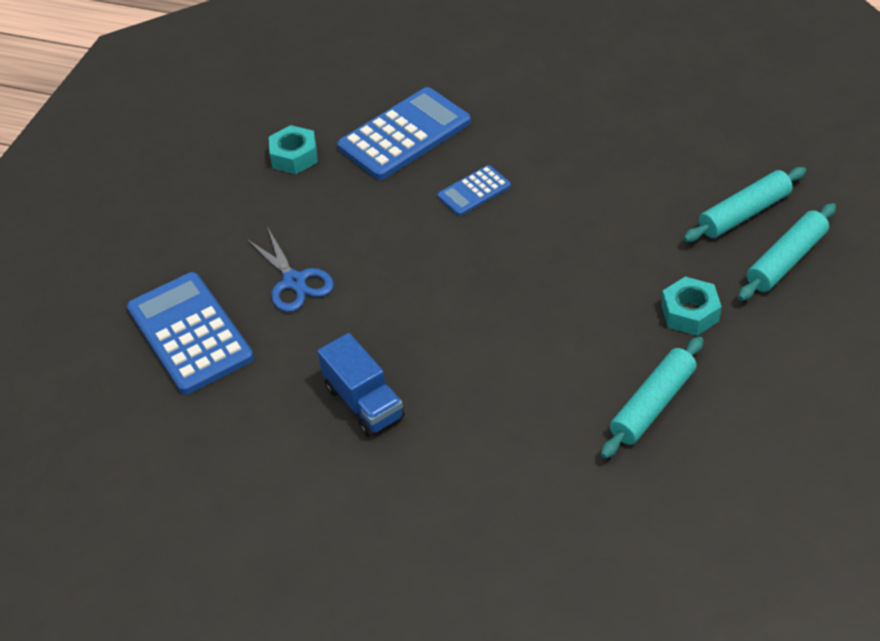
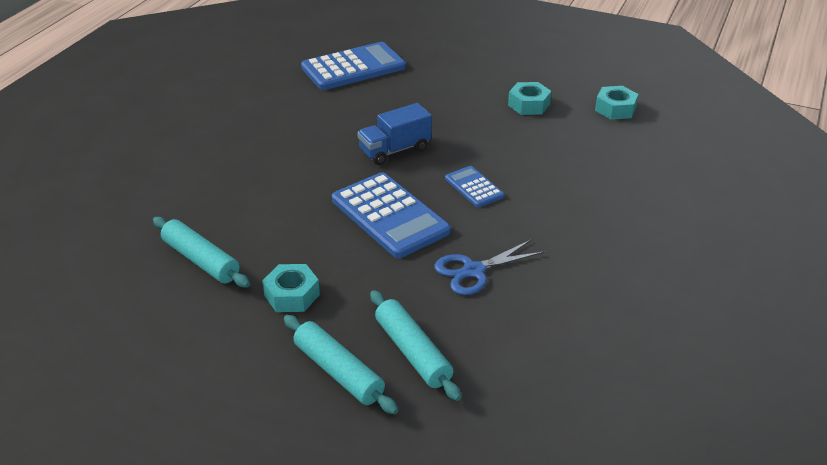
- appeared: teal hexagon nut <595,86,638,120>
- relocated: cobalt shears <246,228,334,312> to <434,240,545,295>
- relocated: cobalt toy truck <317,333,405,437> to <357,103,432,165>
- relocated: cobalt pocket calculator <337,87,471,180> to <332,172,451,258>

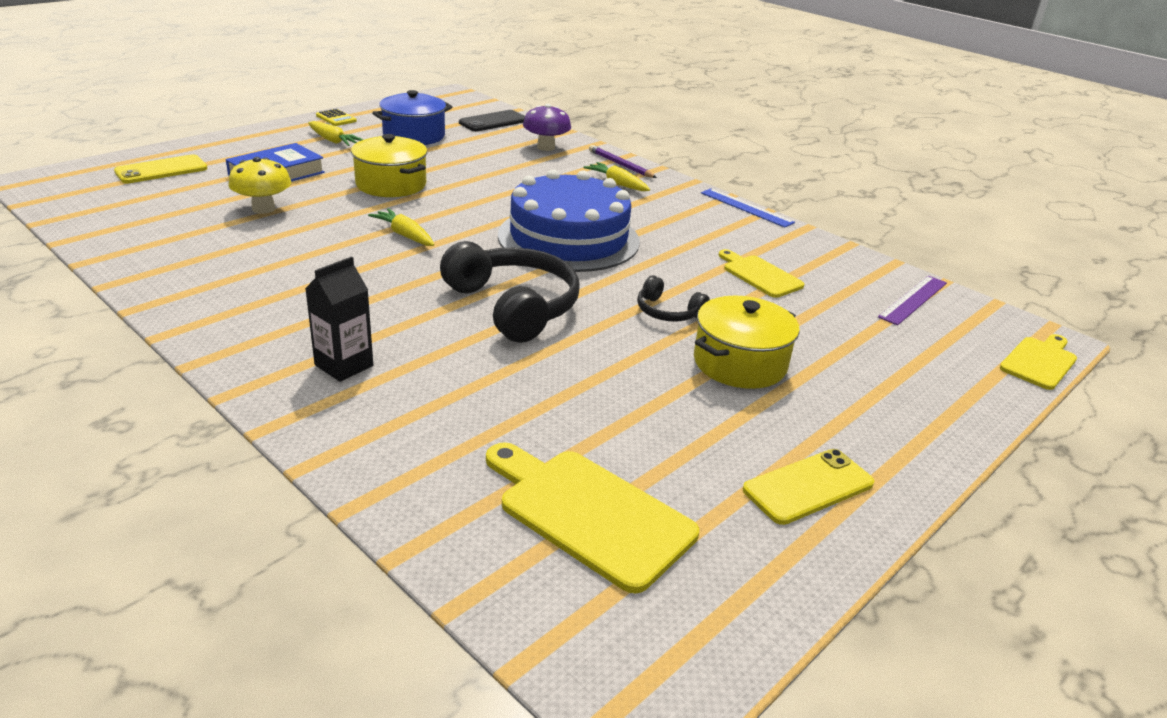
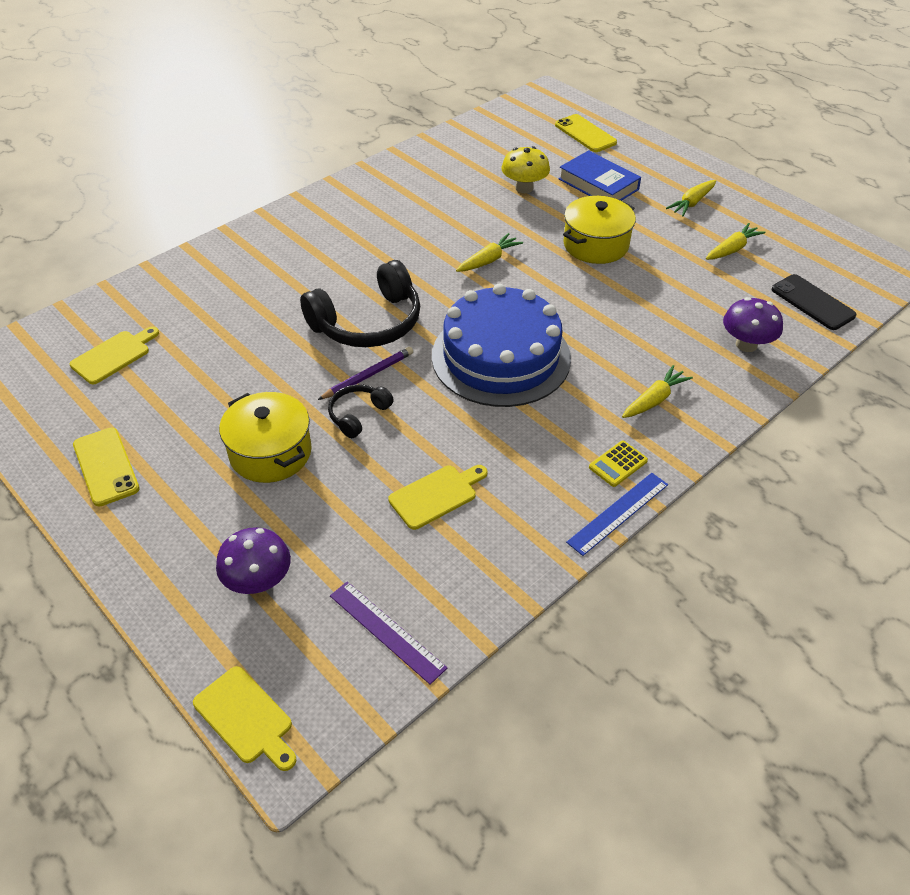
- missing: black juice carton <305,256,373,382>
- appeared: violet fungus <216,527,291,594>
- relocated: yellow pocket calculator <316,109,357,126> to <589,441,648,487>
- relocated: violet wooden pencil <589,145,657,178> to <318,347,413,400>
- exchanged: cobalt pot <372,90,453,145> to yellow root vegetable <706,223,766,260>
- size: yellow cutting board <486,442,699,593> = <70,327,159,384> x0.62

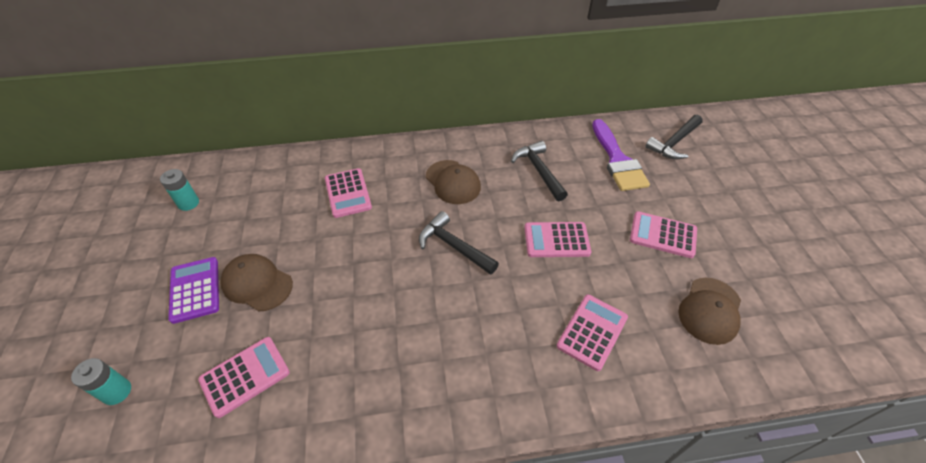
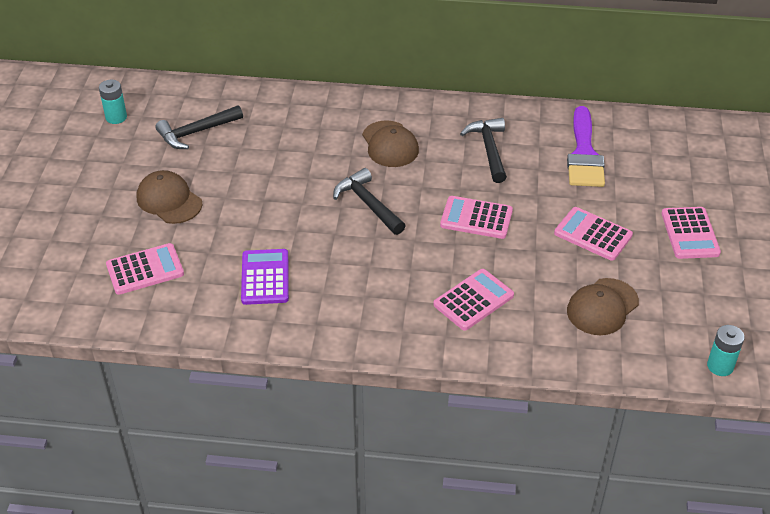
- relocated: teal AA battery <71,358,131,405> to <707,325,745,376>
- relocated: violet pocket calculator <168,257,219,324> to <241,249,289,305>
- relocated: pink pocket calculator <325,168,372,218> to <661,207,721,259>
- relocated: black claw hammer <645,115,703,159> to <155,105,243,149>

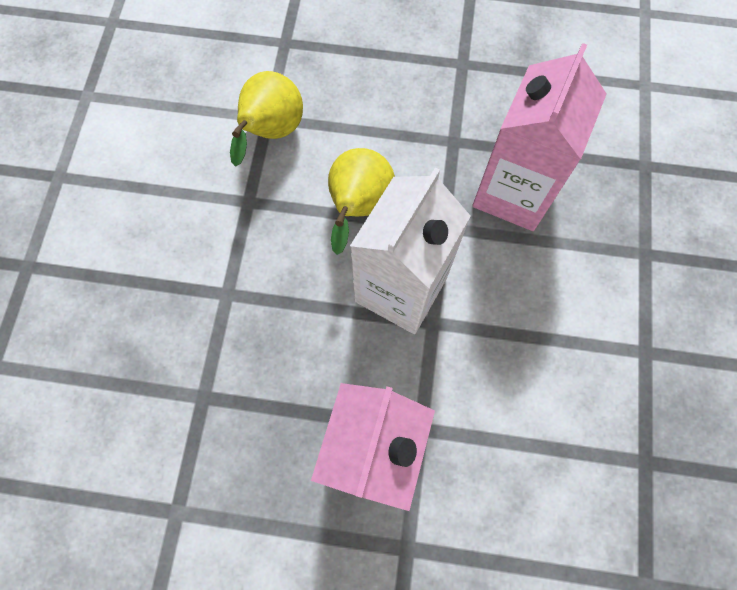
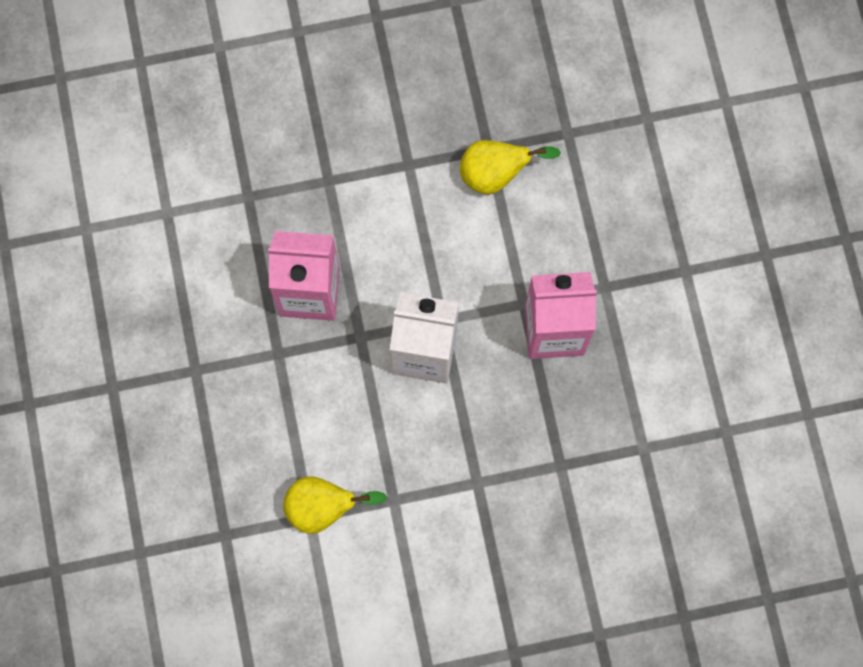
- relocated: yellow pear fruit <328,148,395,255> to <460,140,561,194>

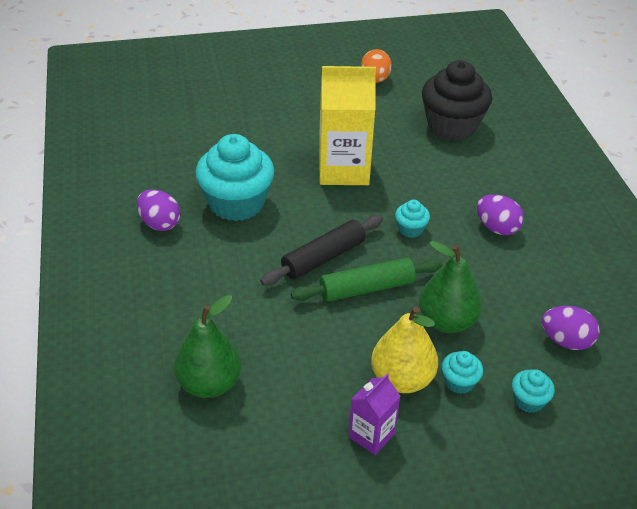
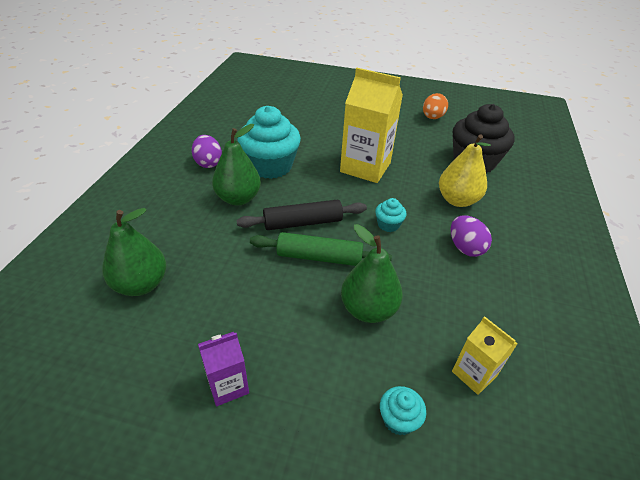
- missing: teal muffin <442,351,483,394>
- appeared: emerald pear fruit <212,124,261,206>
- relocated: yellow pear fruit <371,307,438,393> to <439,134,491,207>
- exchanged: violet egg shape <542,306,600,350> to yellow juice carton <452,316,518,395>

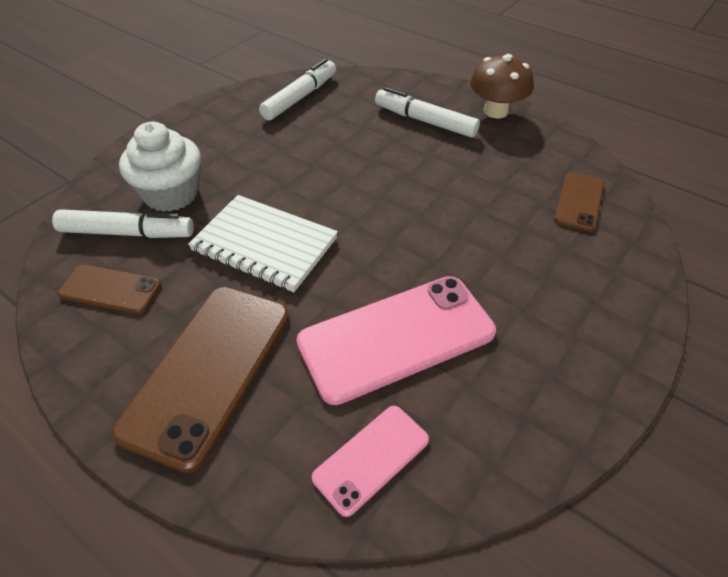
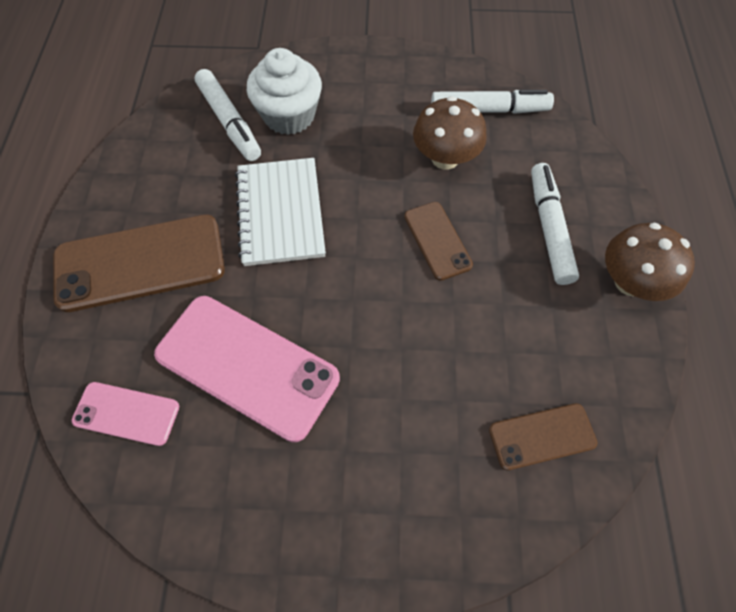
- appeared: russet fungus <413,96,487,170>
- relocated: russet phone <58,265,161,314> to <404,202,473,281>

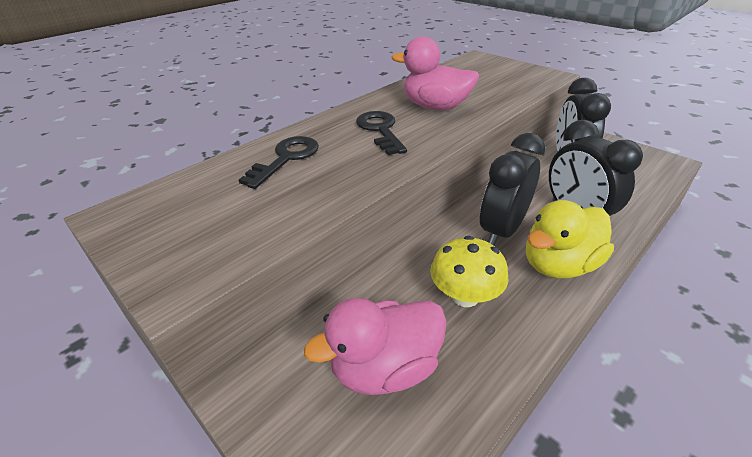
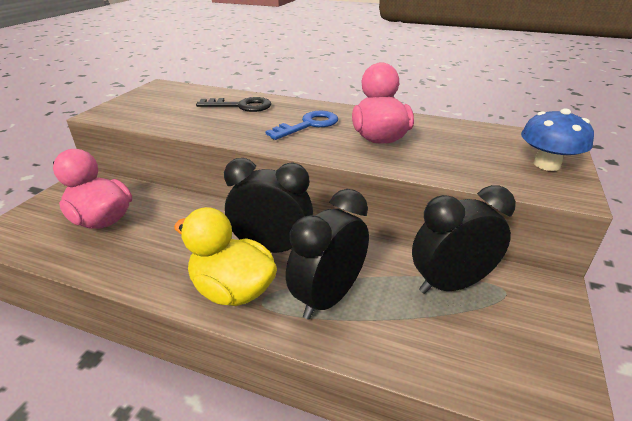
- missing: yellow fungus <430,236,508,307>
- appeared: cobalt fungus <521,108,594,171>
- colour: black key <356,111,407,155> to cobalt key <266,111,338,140>

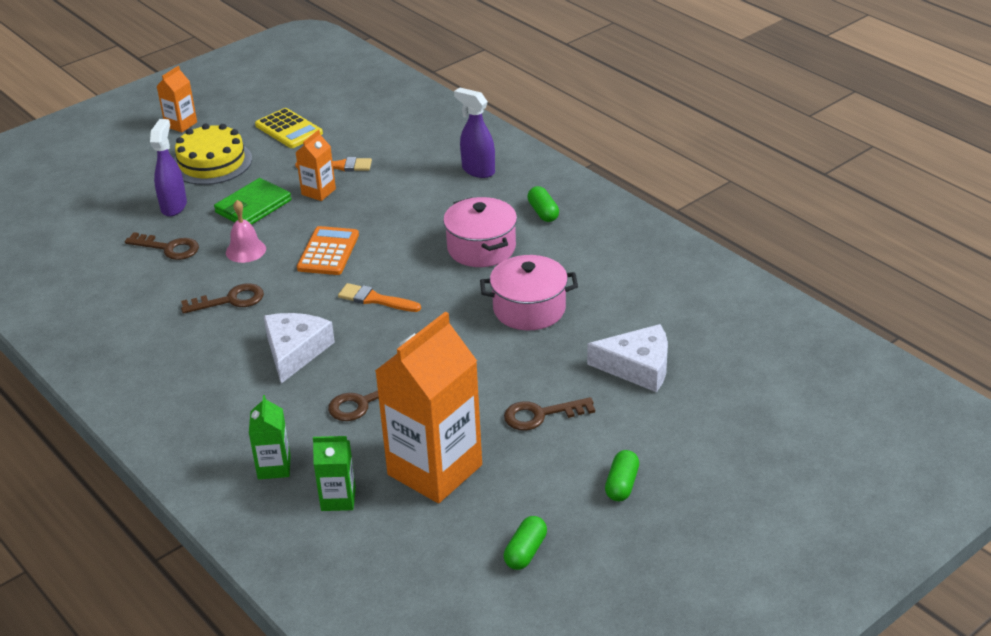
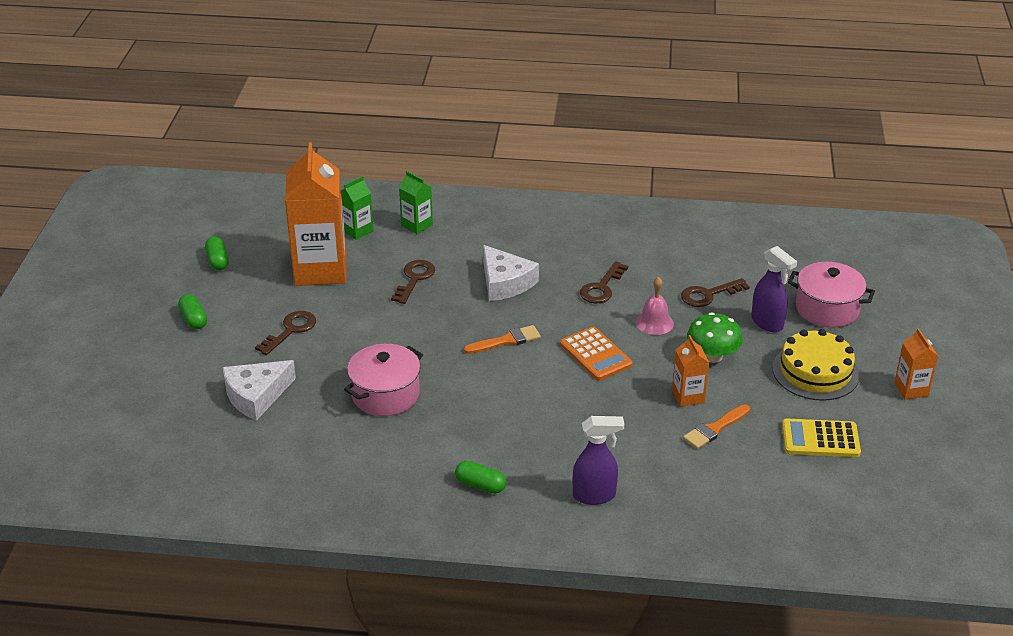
- relocated: pink pot <443,197,517,267> to <788,262,875,328>
- exchanged: emerald billfold <214,178,292,225> to emerald fungus <687,312,743,363>

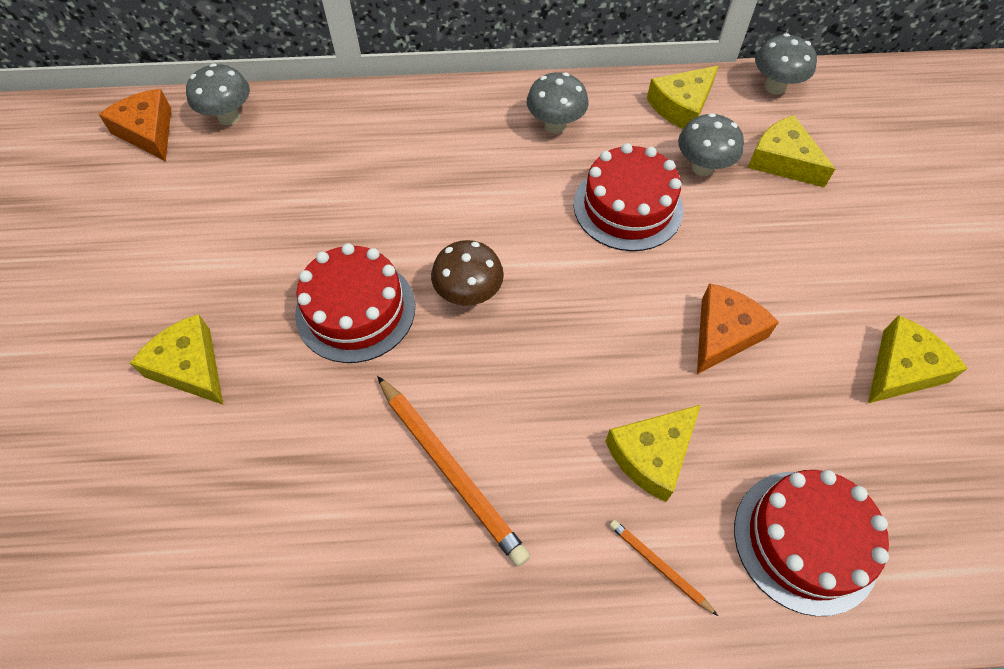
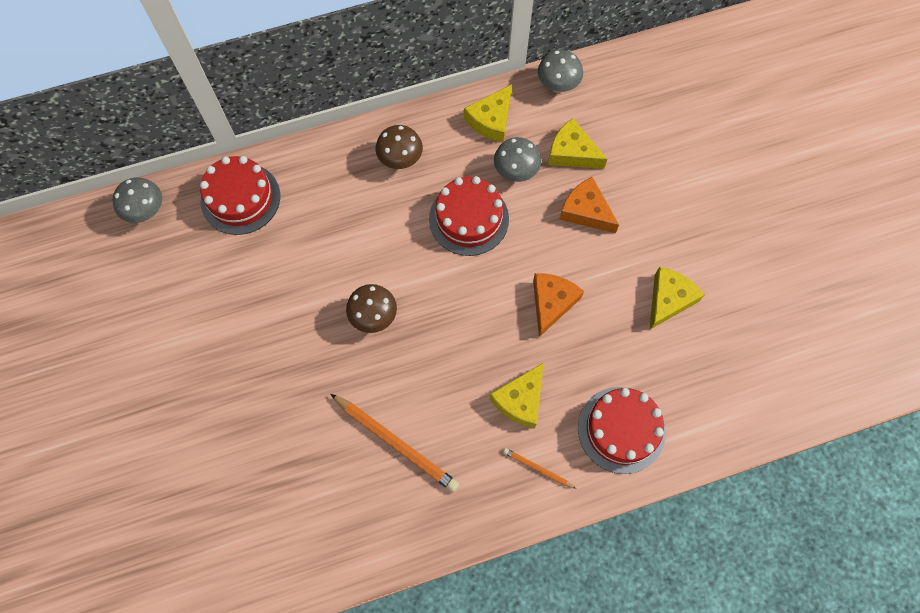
- missing: yellow cheese <130,314,223,405>
- relocated: orange-coloured cheese <98,89,171,161> to <559,177,619,233>
- relocated: crimson layer cake <295,243,415,363> to <200,156,280,235>
- colour: ash-grey fungus <527,72,589,134> to russet fungus <376,125,423,169>

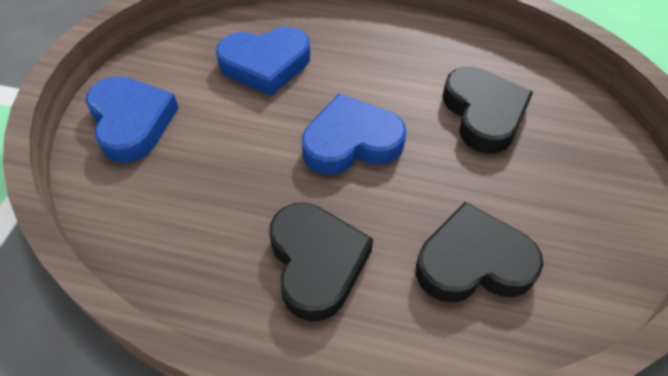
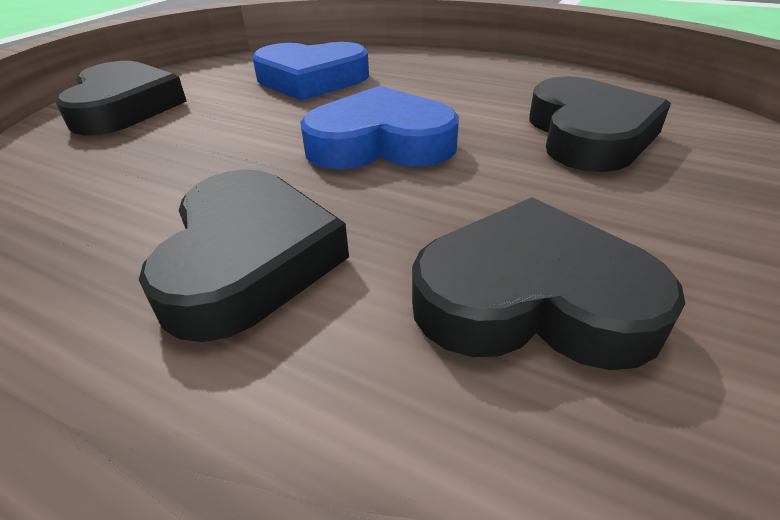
- colour: cobalt heart <86,76,179,163> to black heart <56,61,187,135>

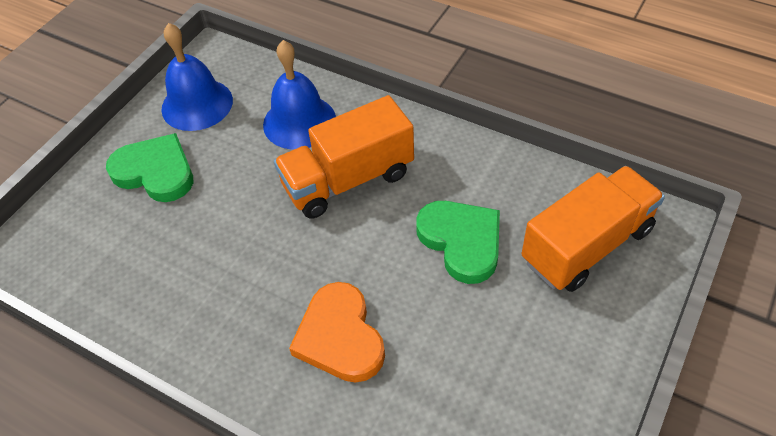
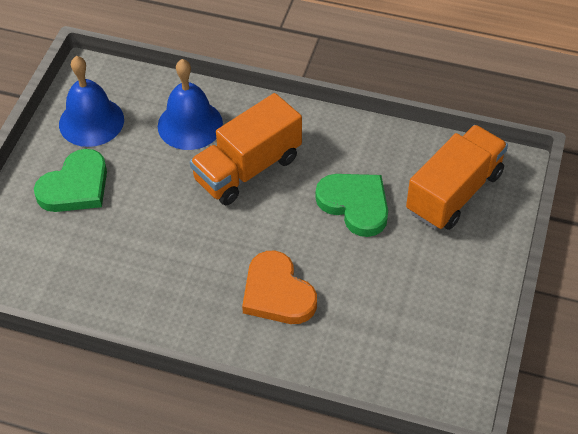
- spun: emerald heart <106,133,193,202> = <34,149,107,212> 120 degrees clockwise

